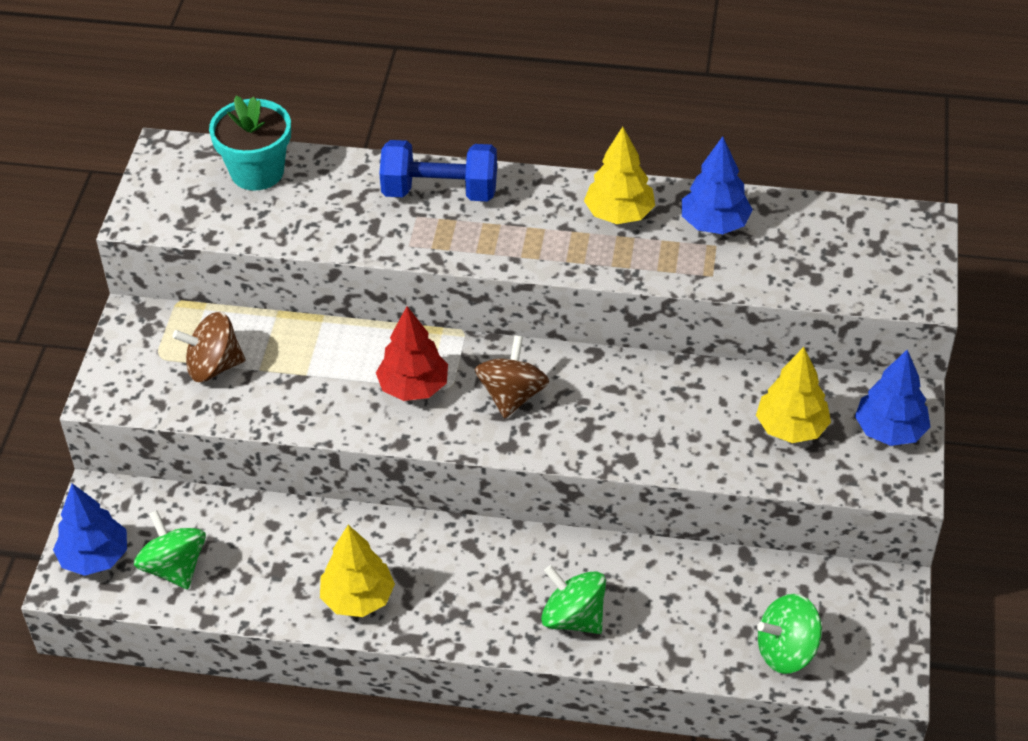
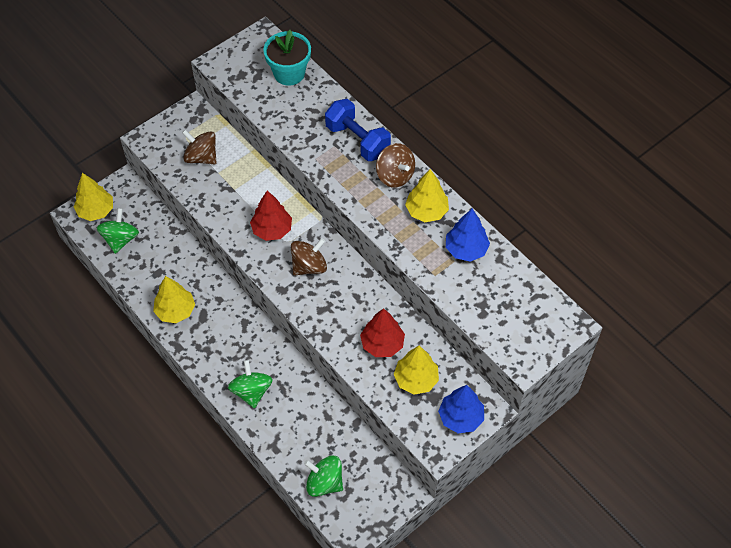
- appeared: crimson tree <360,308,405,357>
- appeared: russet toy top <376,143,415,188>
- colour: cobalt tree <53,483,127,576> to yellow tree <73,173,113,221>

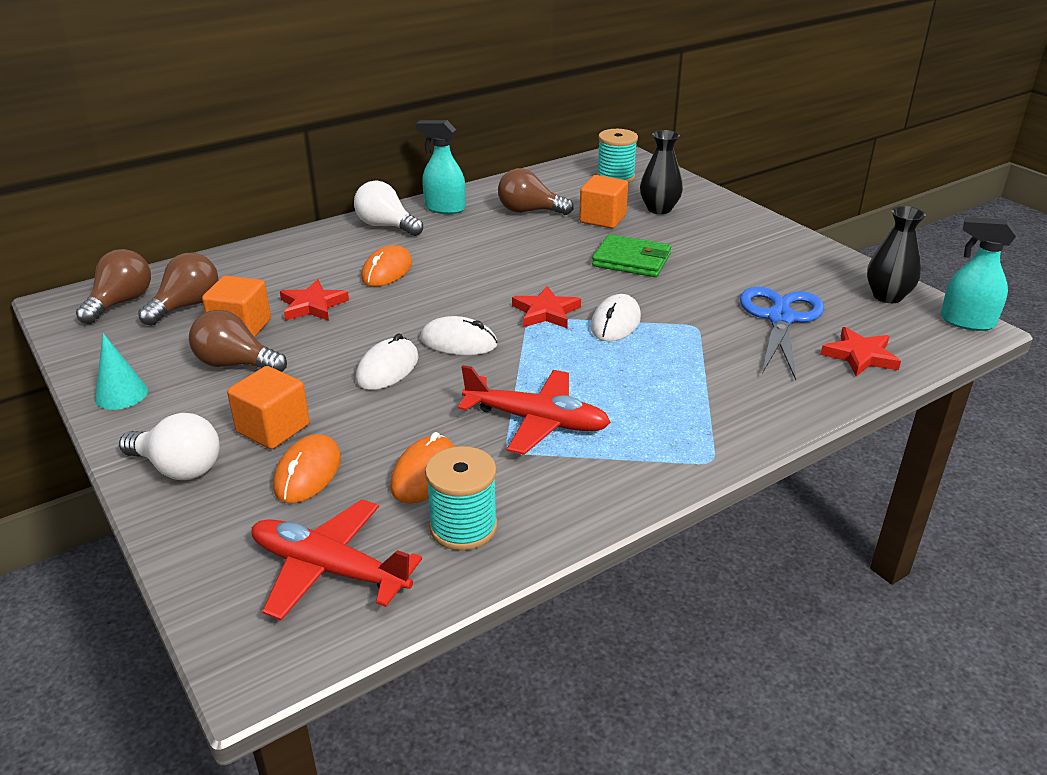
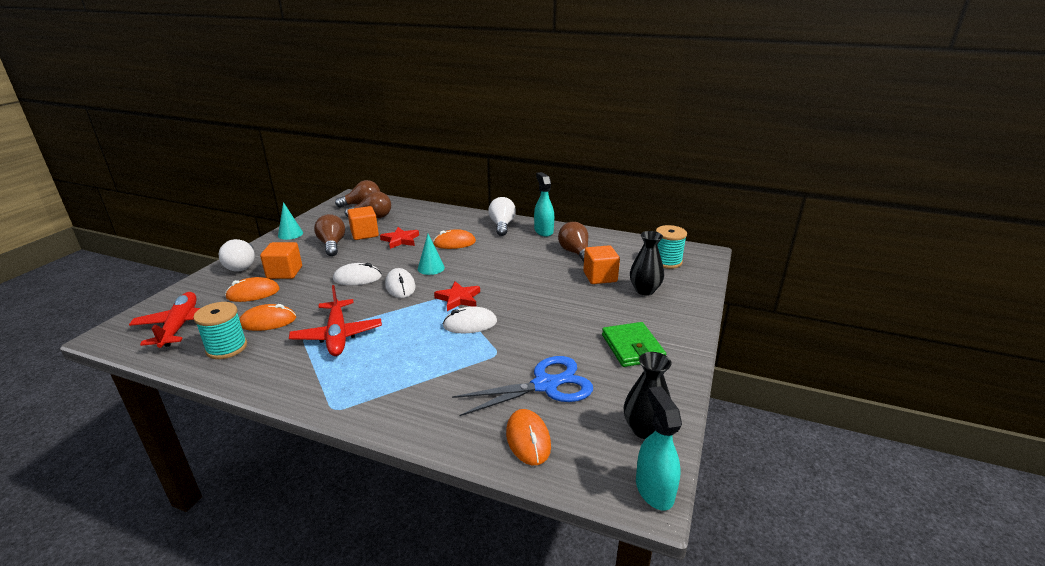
- appeared: teal cone <418,234,445,275>
- relocated: emerald billfold <592,234,671,277> to <602,322,666,367>
- exchanged: crimson star shape <820,327,901,376> to orange-coloured computer mouse <506,409,551,465>

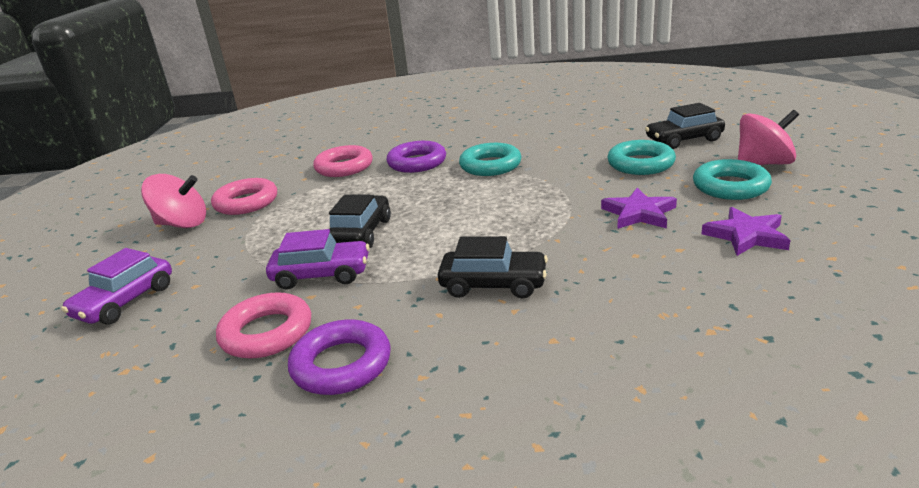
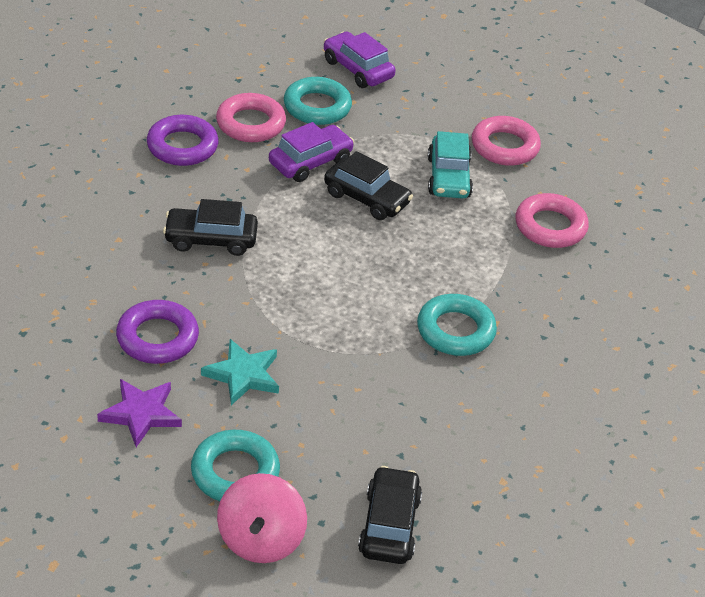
- missing: pink toy top <141,174,206,228>
- appeared: teal automobile <428,131,473,198>
- relocated: violet hoop <387,141,446,173> to <116,300,199,364>
- relocated: teal hoop <607,140,676,175> to <284,77,352,125>
- colour: violet star shape <601,188,677,229> to teal star shape <201,339,279,405>
- spun: violet automobile <266,229,369,290> = <269,122,354,182> 150 degrees counterclockwise
- spun: black automobile <438,236,548,299> = <163,199,258,256> 60 degrees clockwise

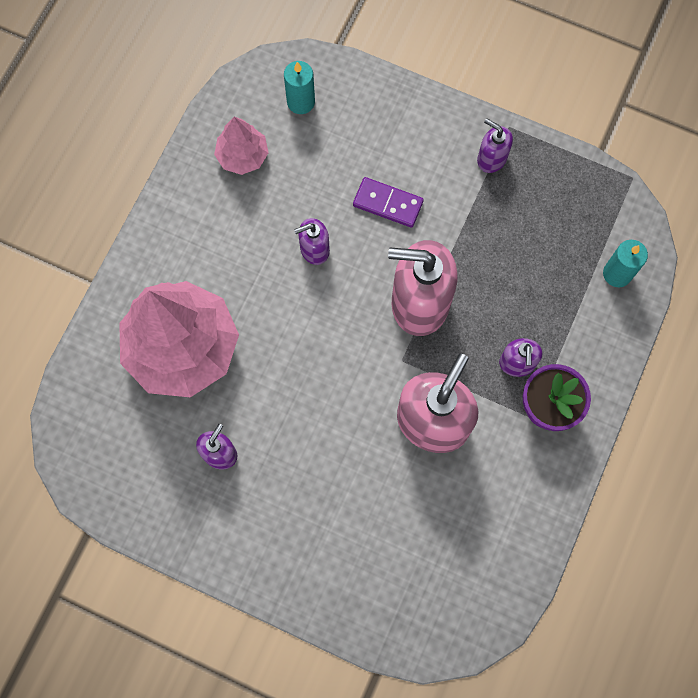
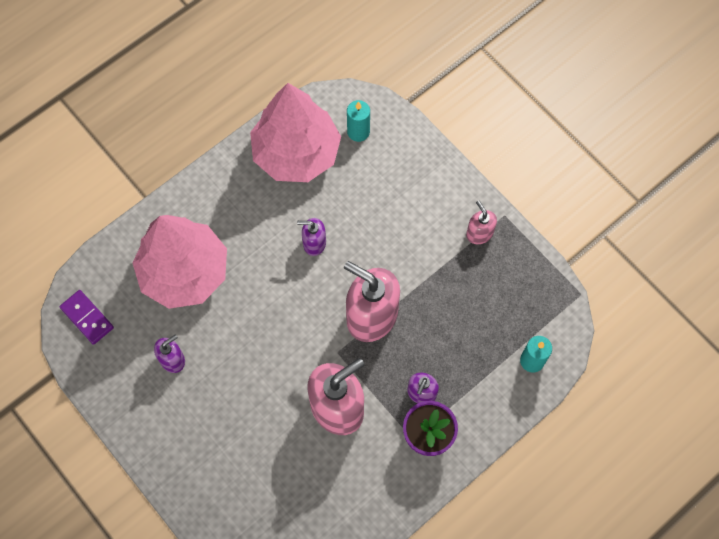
- relocated: violet domino tile <353,177,424,228> to <60,290,114,345>
- colour: violet soap dispenser <477,118,513,173> to pink soap dispenser <466,201,497,244>
- size: pink tree <214,117,269,175> = <250,83,341,182> x2.09

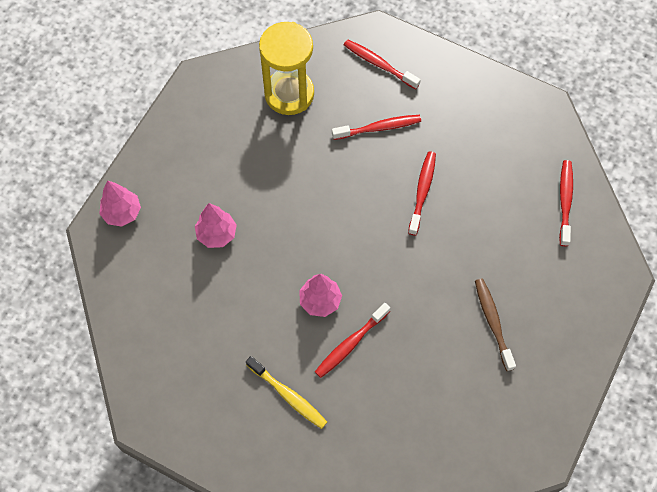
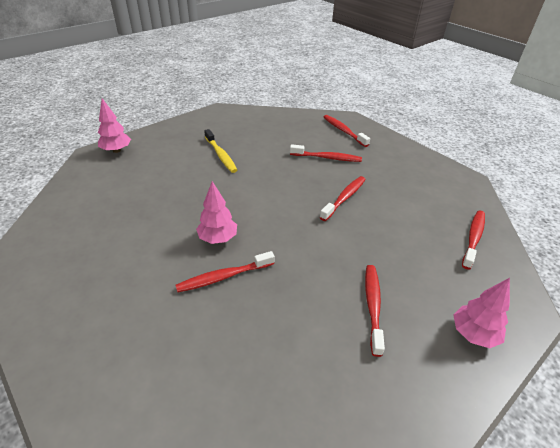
- missing: yellow hourglass <259,22,314,115>
- relocated: pink tree <195,203,237,248> to <453,278,510,348>
- relocated: yellow tooth brush <246,356,327,429> to <204,129,237,173>
- colour: russet tooth brush <475,278,516,371> to crimson tooth brush <365,265,385,357>

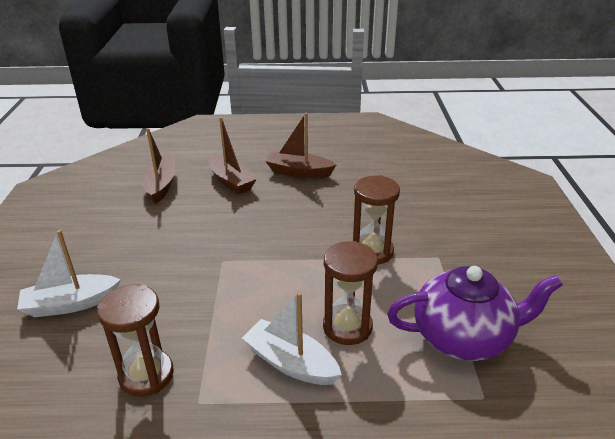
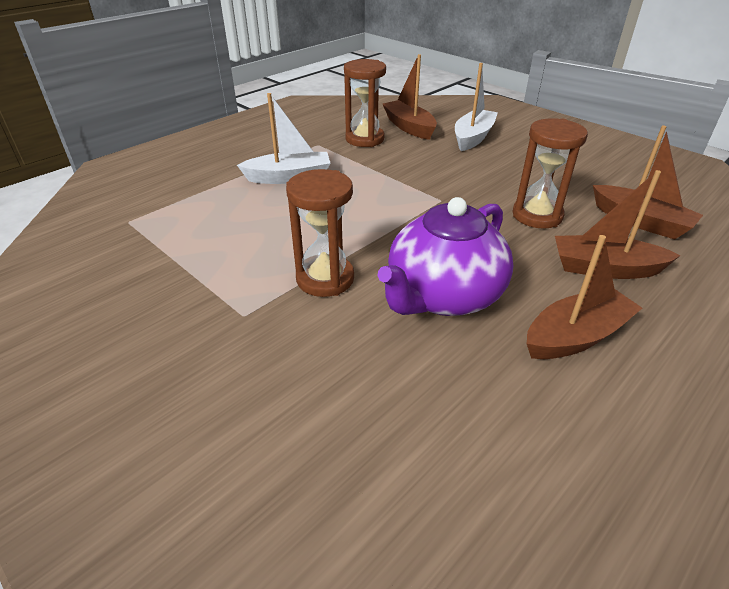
- appeared: russet sailboat <383,54,437,140>
- relocated: russet hourglass <323,241,378,345> to <512,118,588,229>
- relocated: violet china teapot <387,266,563,361> to <377,197,513,316>

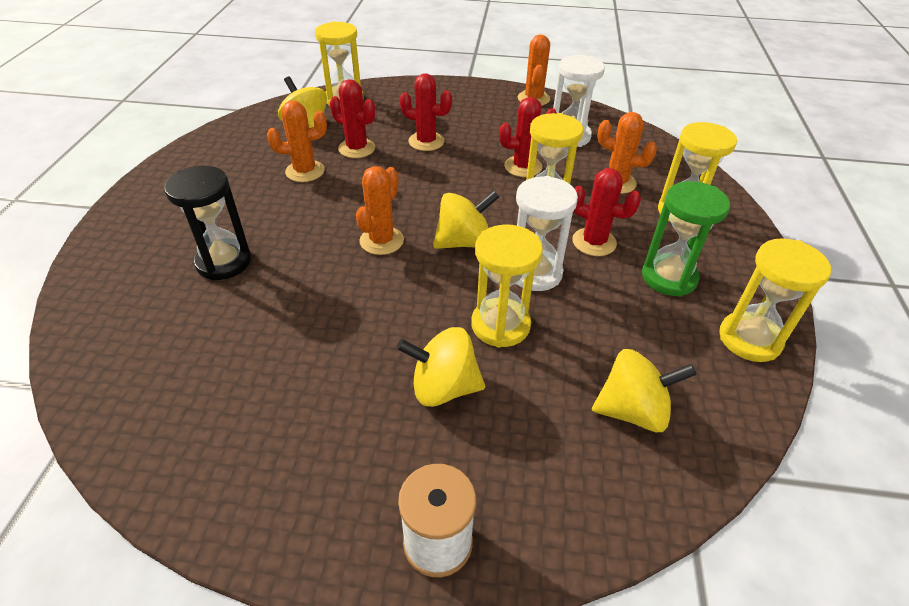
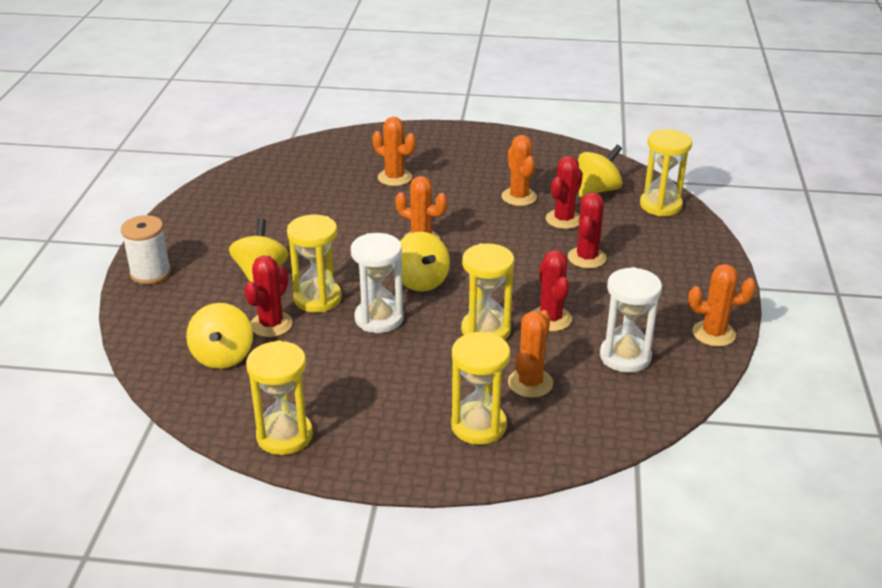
- missing: emerald hourglass <642,181,730,296>
- relocated: crimson saguaro cactus <572,168,641,256> to <244,256,293,337>
- exchanged: black hourglass <164,166,251,280> to orange-coloured saguaro cactus <372,117,416,186>

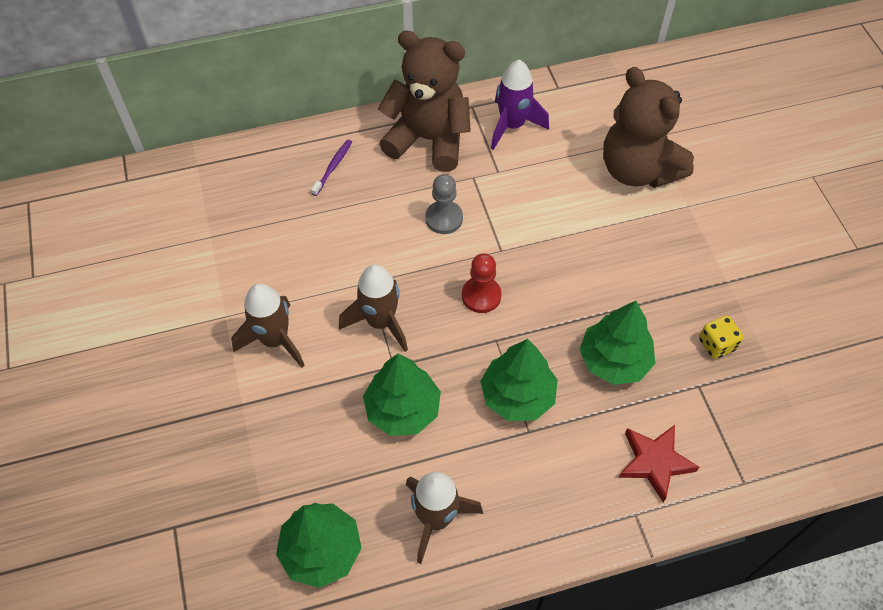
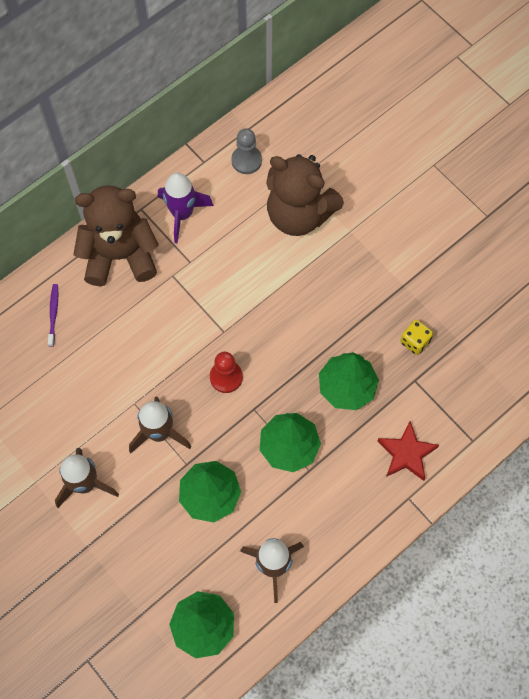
- relocated: ash-grey pawn <425,174,463,234> to <231,128,262,174>

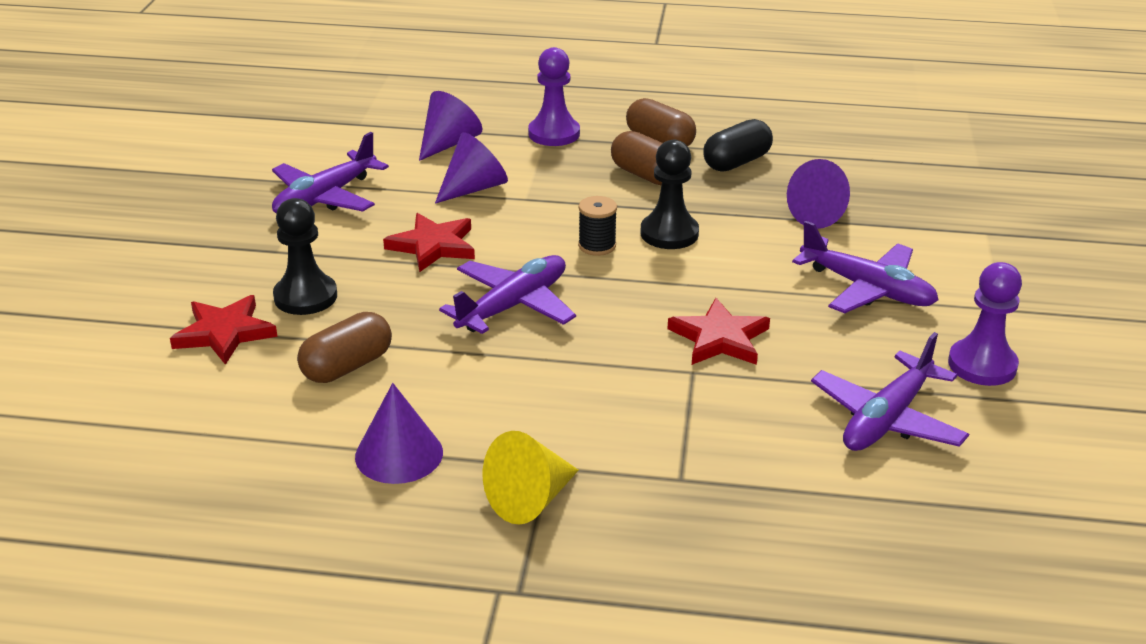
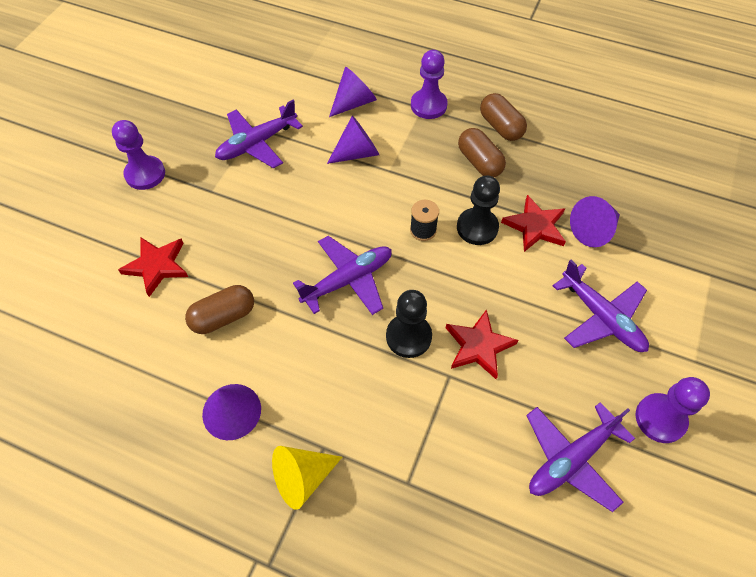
- missing: black pill <703,119,773,172>
- appeared: violet pawn <112,120,165,190>
- relocated: black pawn <273,198,337,315> to <386,290,432,358>
- relocated: crimson star shape <383,213,475,272> to <501,195,566,252>

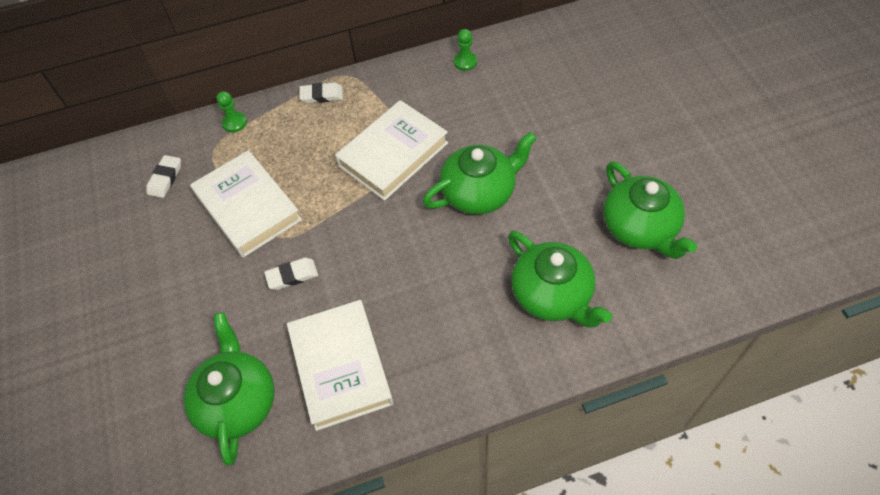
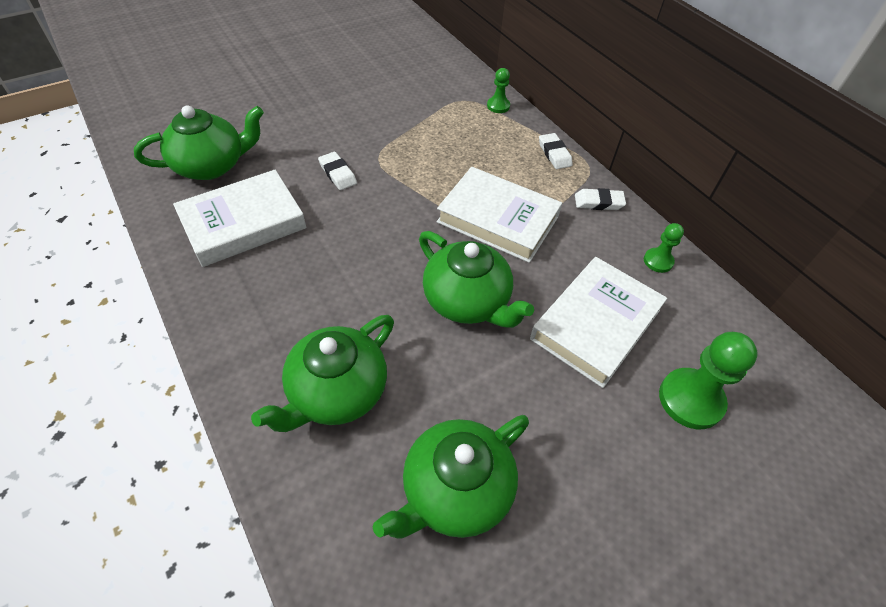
- appeared: emerald pawn <659,332,758,430>
- relocated: white eraser <146,155,181,198> to <575,188,626,210>
- relocated: white hardcover <190,150,302,258> to <530,257,667,388>

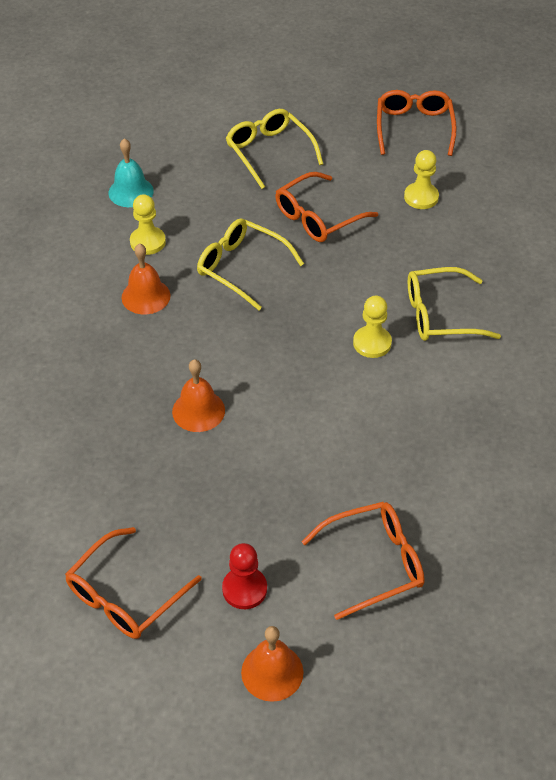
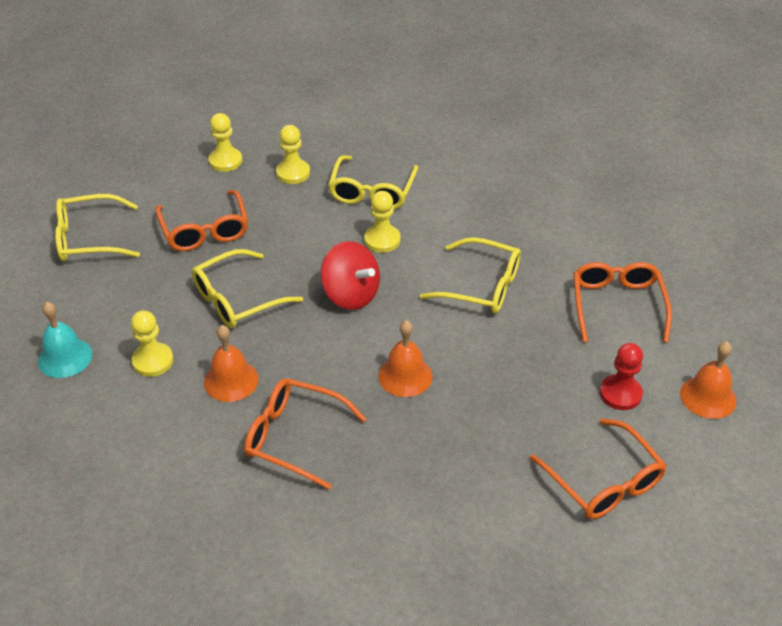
- appeared: yellow pawn <276,125,310,184>
- appeared: crimson toy top <321,241,380,310>
- appeared: yellow spectacles <420,237,521,313>
- relocated: orange-coloured spectacles <377,90,457,156> to <244,378,366,489>

